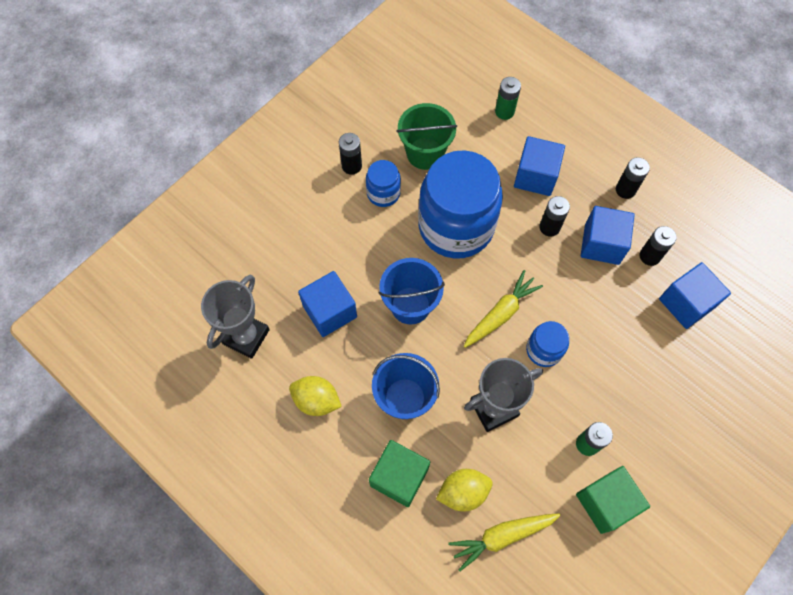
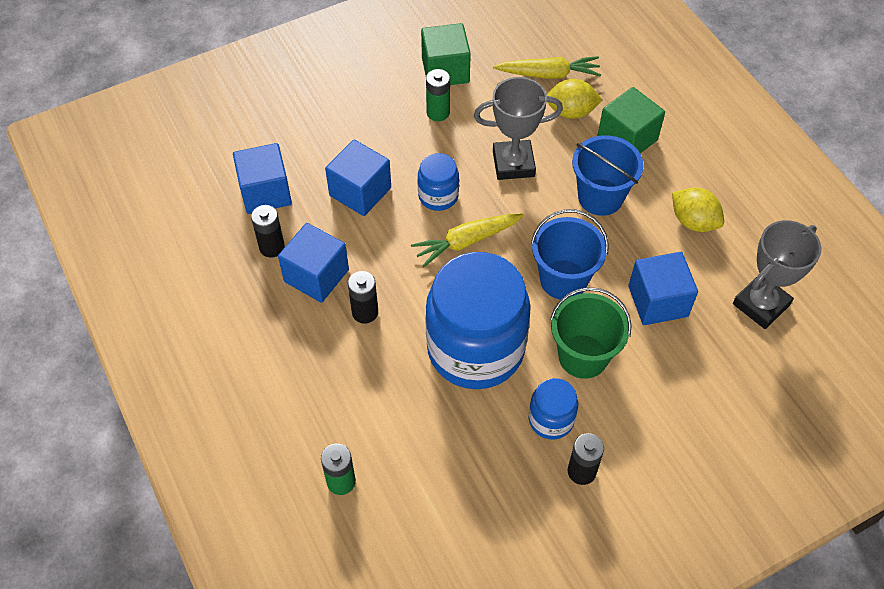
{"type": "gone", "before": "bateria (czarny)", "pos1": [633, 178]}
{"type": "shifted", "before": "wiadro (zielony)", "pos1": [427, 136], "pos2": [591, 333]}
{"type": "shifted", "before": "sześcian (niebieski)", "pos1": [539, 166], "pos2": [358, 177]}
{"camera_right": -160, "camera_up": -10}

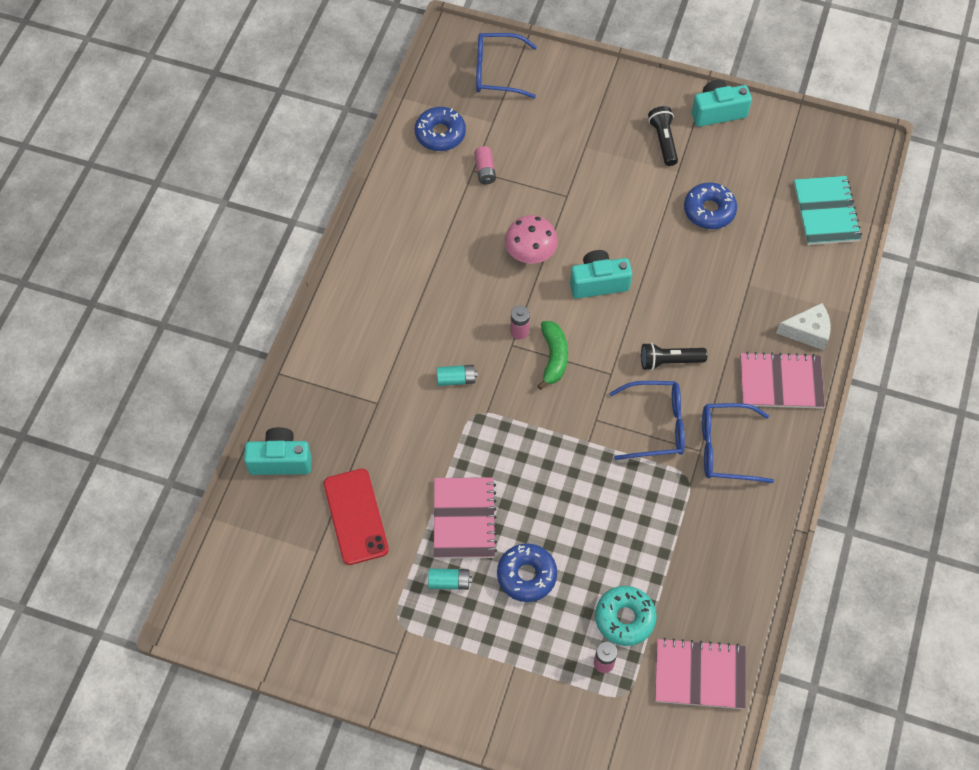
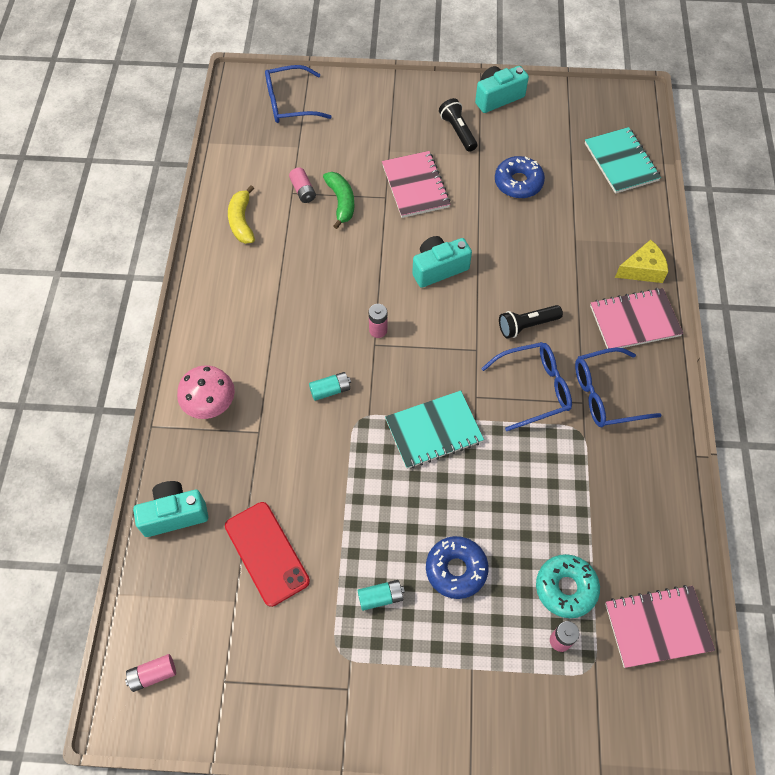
{"type": "gone", "before": "donut (niebieski)", "pos1": [440, 129]}
{"type": "new", "after": "bateria (różowy)", "pos2": [150, 673]}
{"type": "new", "after": "banan (żółty)", "pos2": [241, 214]}
{"type": "new", "after": "zeszyt (turkusowy)", "pos2": [434, 430]}
{"type": "shifted", "before": "zeszyt (różowy)", "pos1": [465, 518], "pos2": [416, 184]}
{"type": "shifted", "before": "grzyb (różowy)", "pos1": [531, 239], "pos2": [206, 392]}
{"type": "shifted", "before": "banan (zielony)", "pos1": [552, 355], "pos2": [339, 200]}
{"type": "repainted", "before": "ser (biały)", "after": "ser (żółty)", "pos1": [803, 326], "pos2": [641, 261]}
{"camera_right": -15, "camera_up": 0}

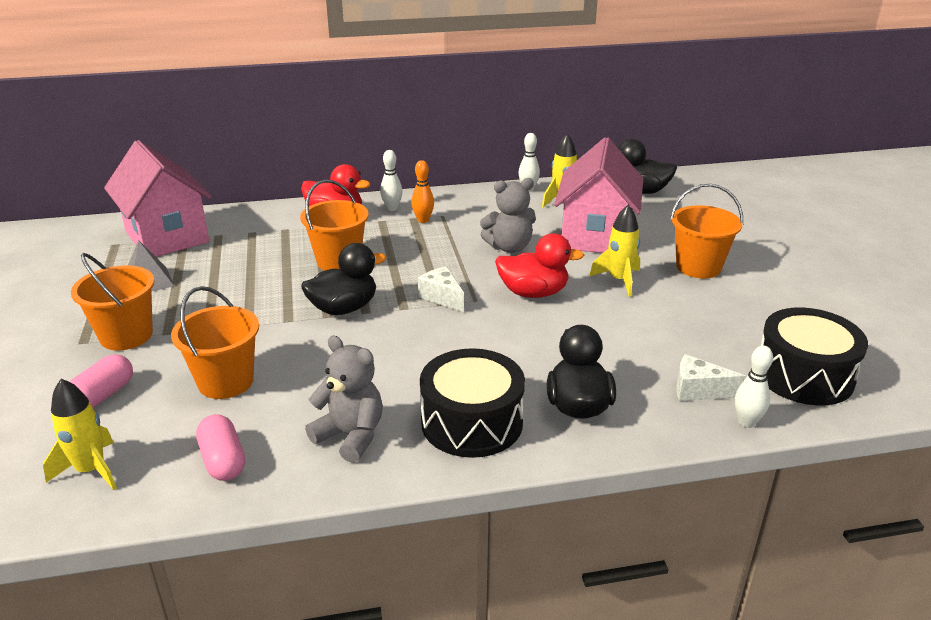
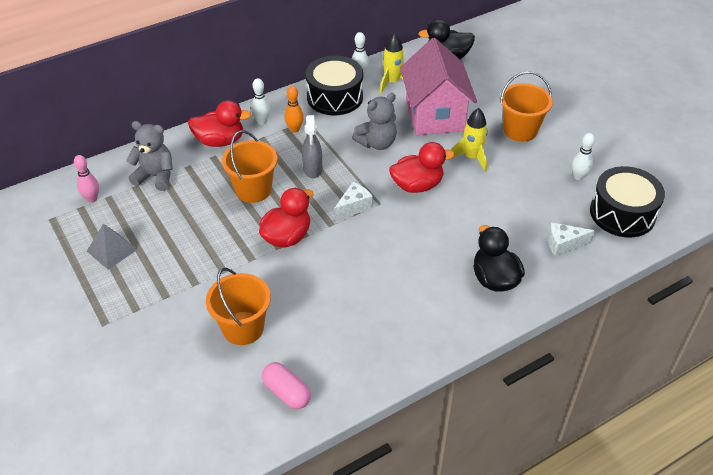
{"type": "gone", "before": "rakieta (żółty)", "pos1": [80, 434]}
{"type": "gone", "before": "kapsułka (różowy)", "pos1": [101, 381]}
{"type": "gone", "before": "wiadro (pomarańczowy)", "pos1": [113, 302]}
{"type": "new", "after": "spryskiwacz (szary)", "pos2": [312, 146]}
{"type": "shifted", "before": "miś (szary)", "pos1": [344, 399], "pos2": [149, 156]}
{"type": "shifted", "before": "bęben (czarny)", "pos1": [472, 403], "pos2": [334, 86]}
{"type": "shifted", "before": "kręgiel (biały)", "pos1": [754, 386], "pos2": [583, 156]}
{"type": "swapped", "before": "domek (różowy)", "after": "kręgiel (różowy)", "pos1": [158, 198], "pos2": [86, 179]}
{"type": "repainted", "before": "kaczka (czarny)", "after": "kaczka (czerwony)", "pos1": [343, 279], "pos2": [286, 217]}
{"type": "rotated", "before": "ser (biały)", "pos1": [441, 289], "pos2": [353, 201], "turn": 105}
{"camera_right": -20, "camera_up": 15}

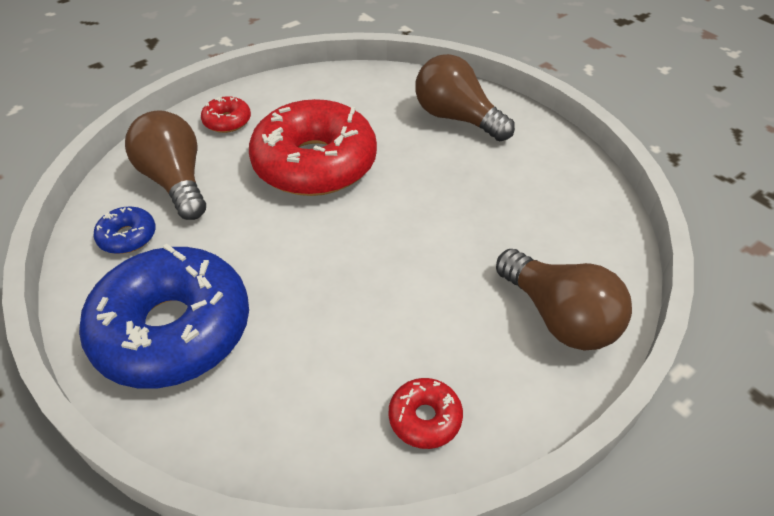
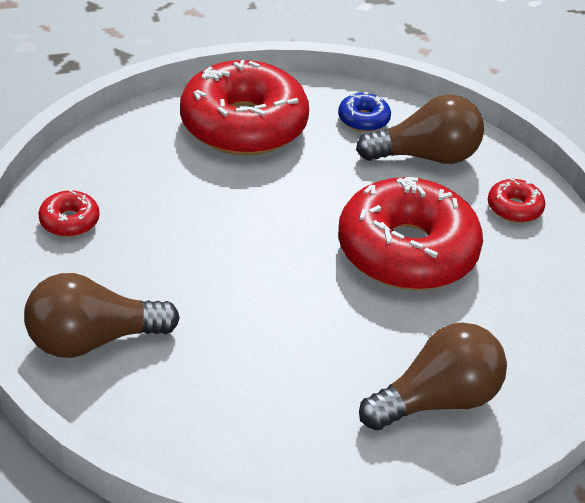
{"type": "repainted", "before": "donut (niebieski)", "after": "donut (czerwony)", "pos1": [164, 316], "pos2": [244, 107]}
{"camera_right": 110, "camera_up": -5}

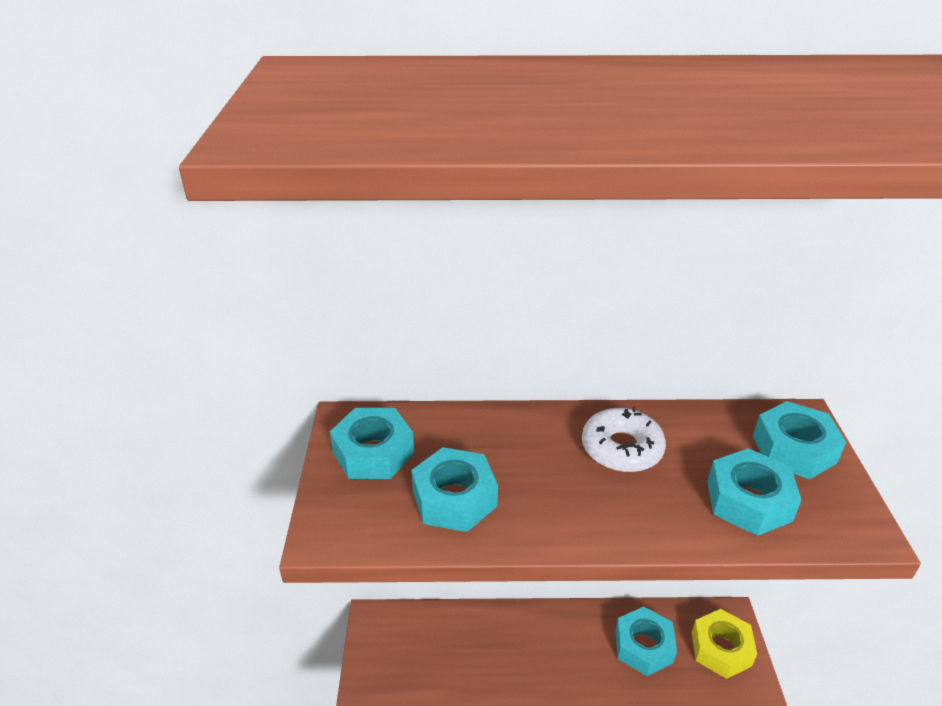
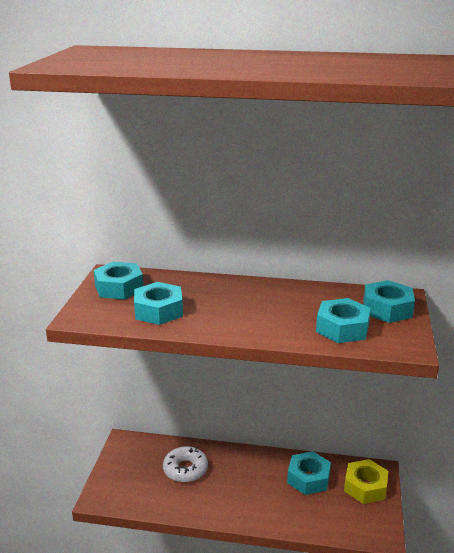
{"type": "shifted", "before": "donut (biały)", "pos1": [624, 439], "pos2": [185, 464]}
{"camera_right": 10, "camera_up": -10}

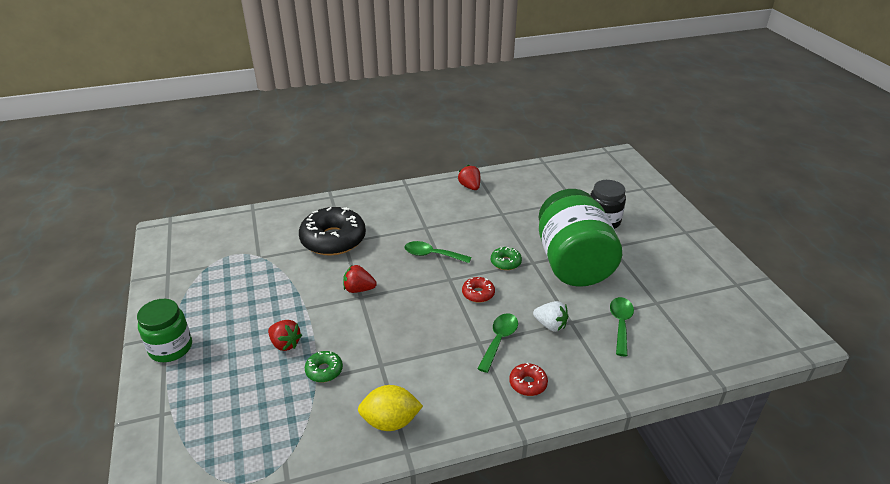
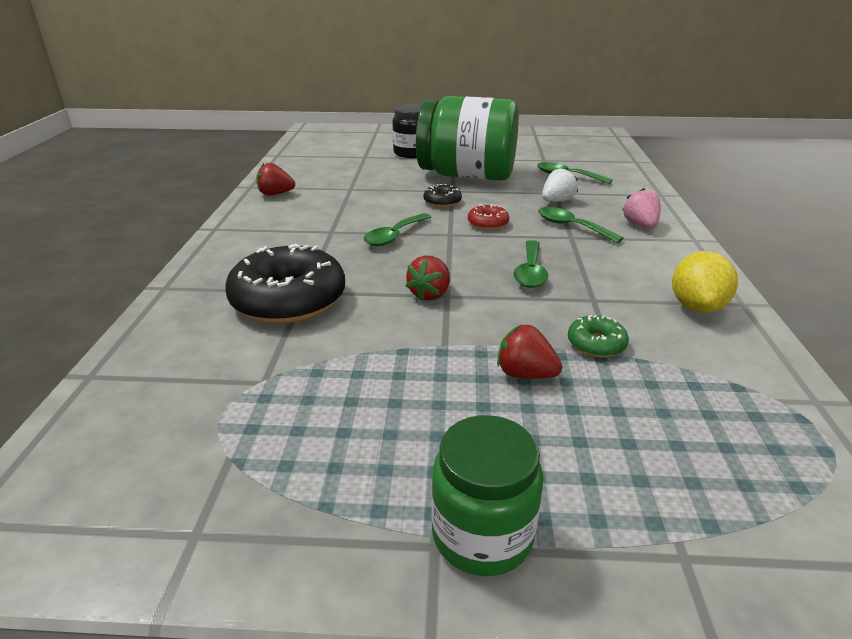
{"type": "new", "after": "łyżka (zielony)", "pos2": [531, 264]}
{"type": "swapped", "before": "donut (czerwony)", "after": "truskawka (różowy)", "pos1": [528, 379], "pos2": [641, 208]}
{"type": "repainted", "before": "donut (zielony)", "after": "donut (czarny)", "pos1": [506, 258], "pos2": [443, 195]}
{"type": "rotated", "before": "truskawka (czerwony)", "pos1": [285, 335], "pos2": [529, 352], "turn": -120}
{"camera_right": -70, "camera_up": -5}

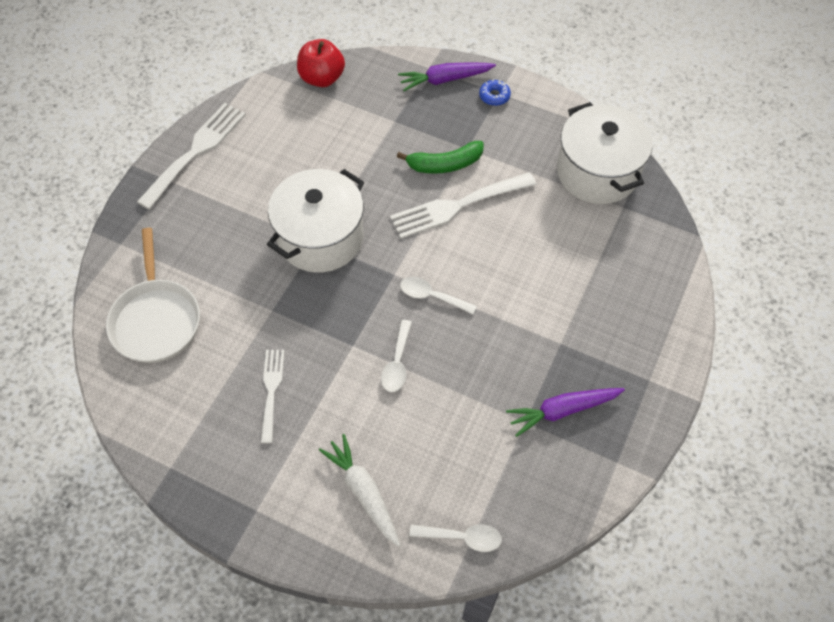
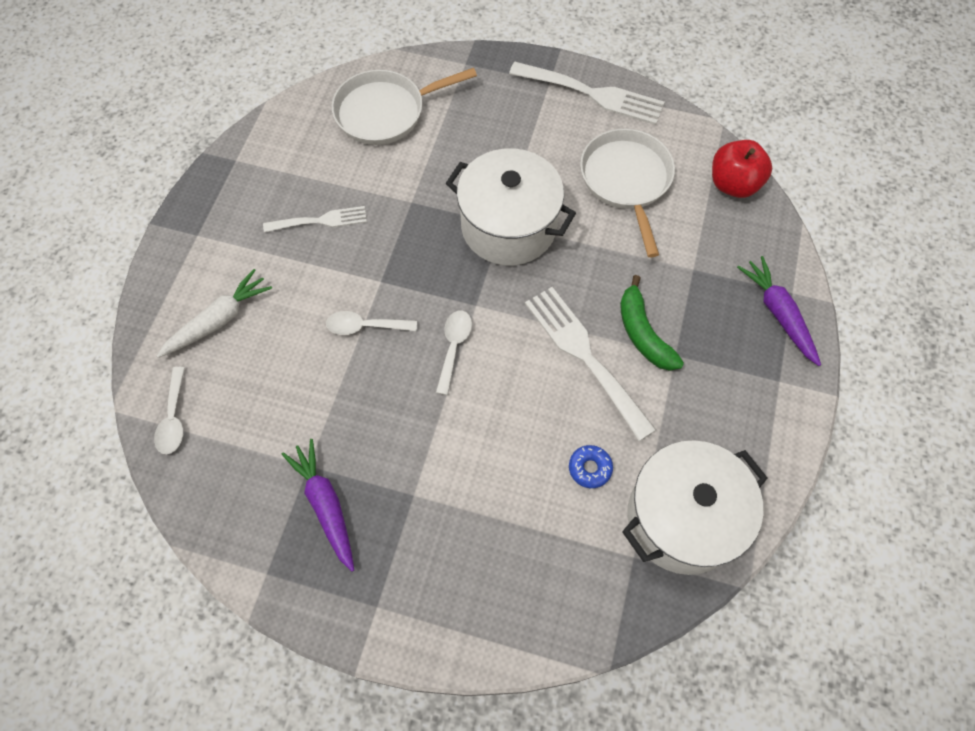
{"type": "new", "after": "patelnia (biały)", "pos2": [627, 193]}
{"type": "shifted", "before": "donut (niebieski)", "pos1": [495, 92], "pos2": [591, 466]}
{"camera_right": 80, "camera_up": 5}

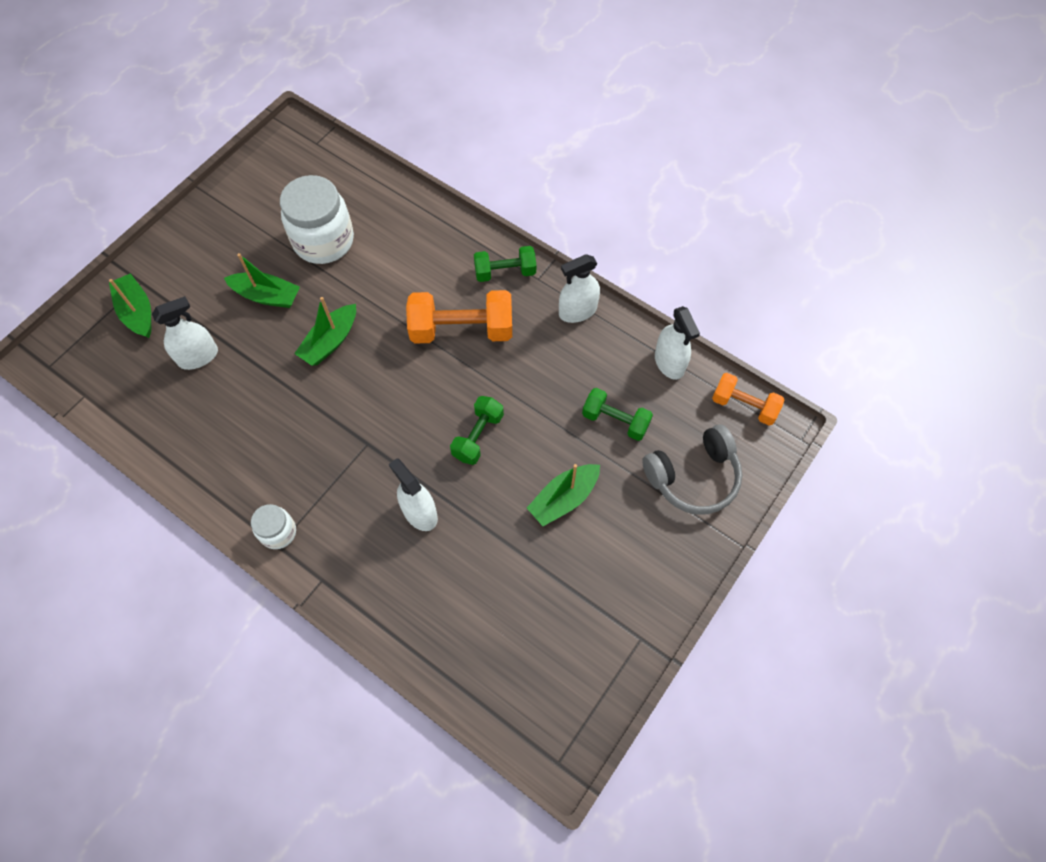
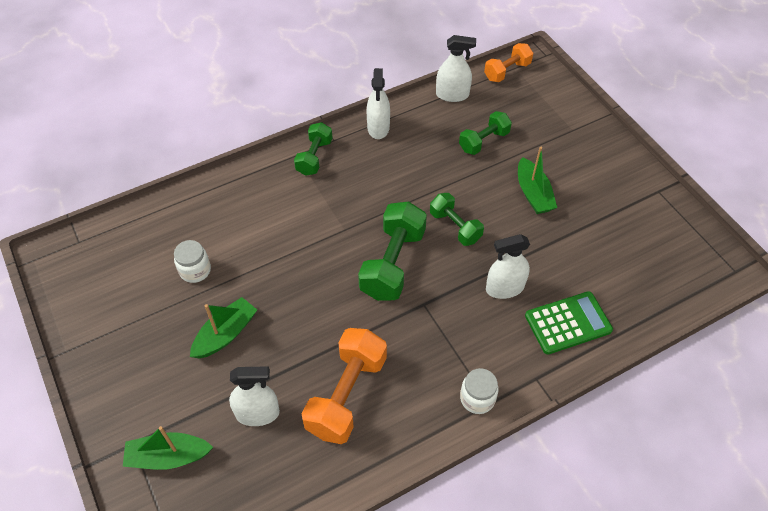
{"type": "gone", "before": "łódka (zielony)", "pos1": [325, 331]}
{"type": "gone", "before": "słuchawki (szary)", "pos1": [692, 470]}
{"type": "new", "after": "hantel (zielony)", "pos2": [392, 251]}
{"type": "new", "after": "kalkulator (zielony)", "pos2": [569, 323]}
{"type": "shifted", "before": "hantel (pomarańczowy)", "pos1": [459, 316], "pos2": [344, 386]}
{"type": "rotated", "before": "spryskiwacz (biały)", "pos1": [185, 333], "pos2": [254, 396], "turn": 90}
{"type": "scaled", "before": "słoik (biały)", "pos1": [317, 219], "pos2": [192, 261], "scale": 0.51}
{"camera_right": -65, "camera_up": -10}

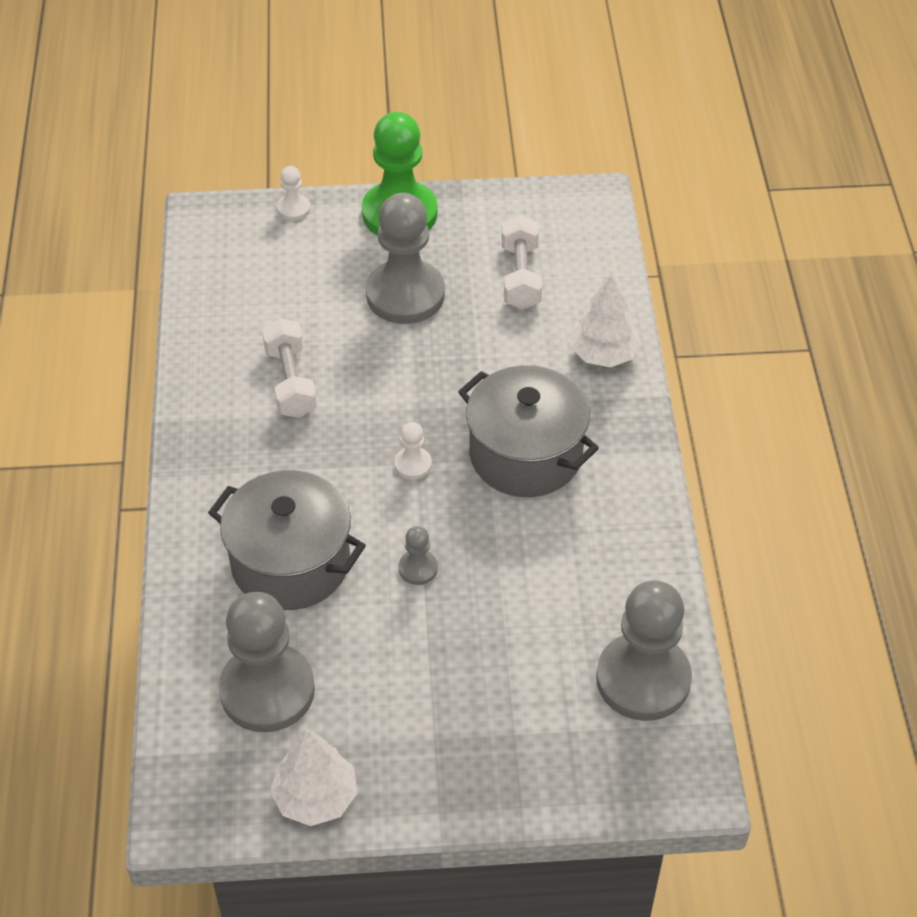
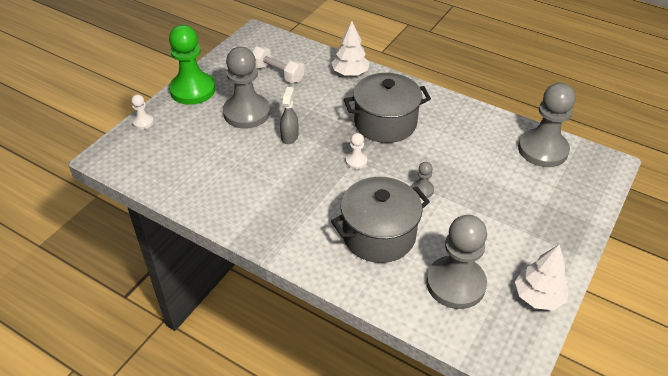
{"type": "gone", "before": "hantel (biały)", "pos1": [289, 368]}
{"type": "new", "after": "spryskiwacz (szary)", "pos2": [289, 115]}
{"camera_right": -55, "camera_up": -5}

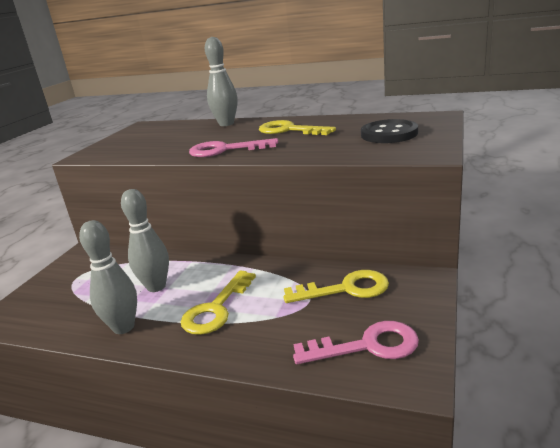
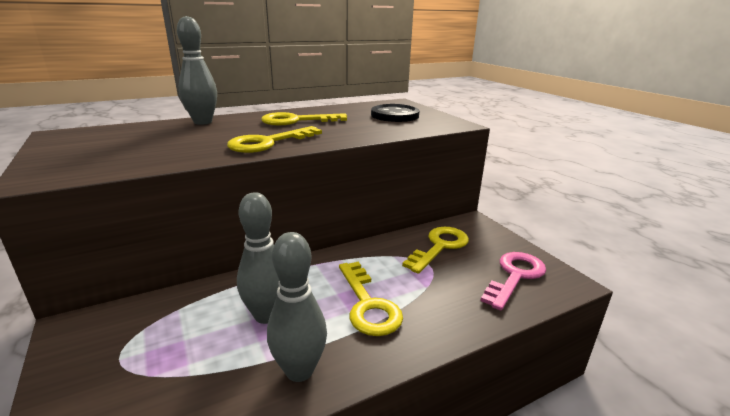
{"type": "repainted", "before": "klucz (różowy)", "after": "klucz (żółty)", "pos1": [233, 147], "pos2": [274, 139]}
{"camera_right": -50, "camera_up": 0}

